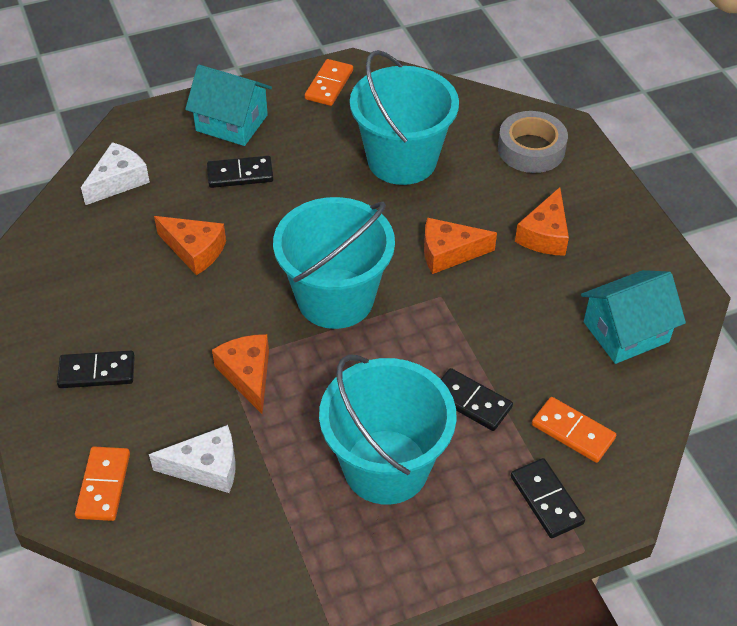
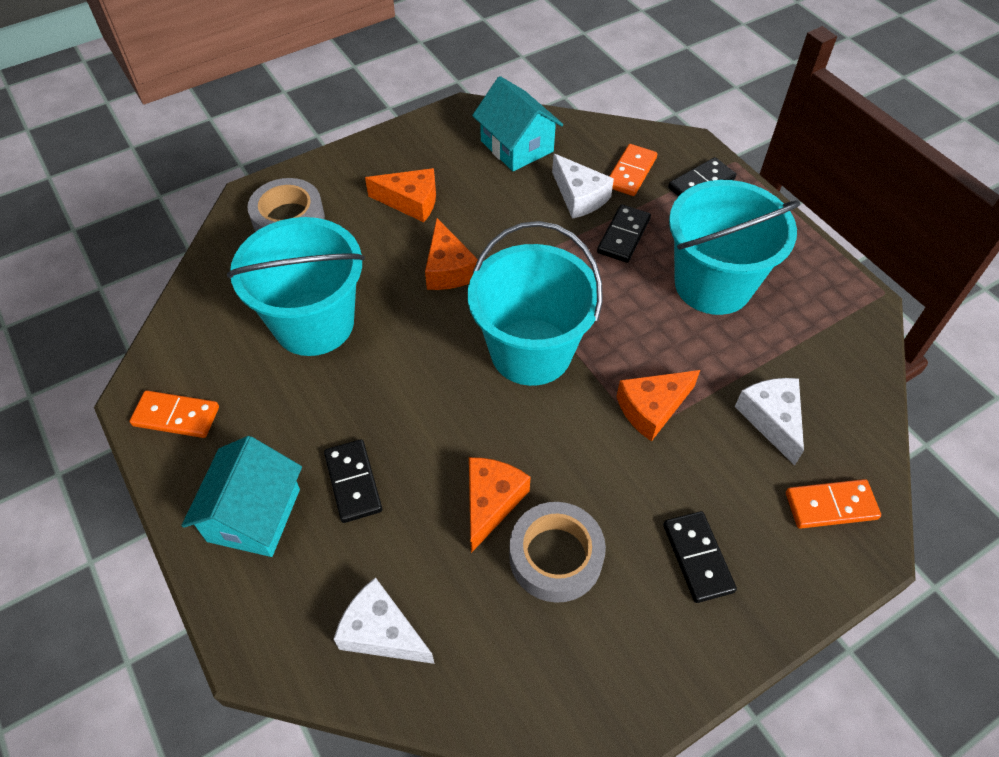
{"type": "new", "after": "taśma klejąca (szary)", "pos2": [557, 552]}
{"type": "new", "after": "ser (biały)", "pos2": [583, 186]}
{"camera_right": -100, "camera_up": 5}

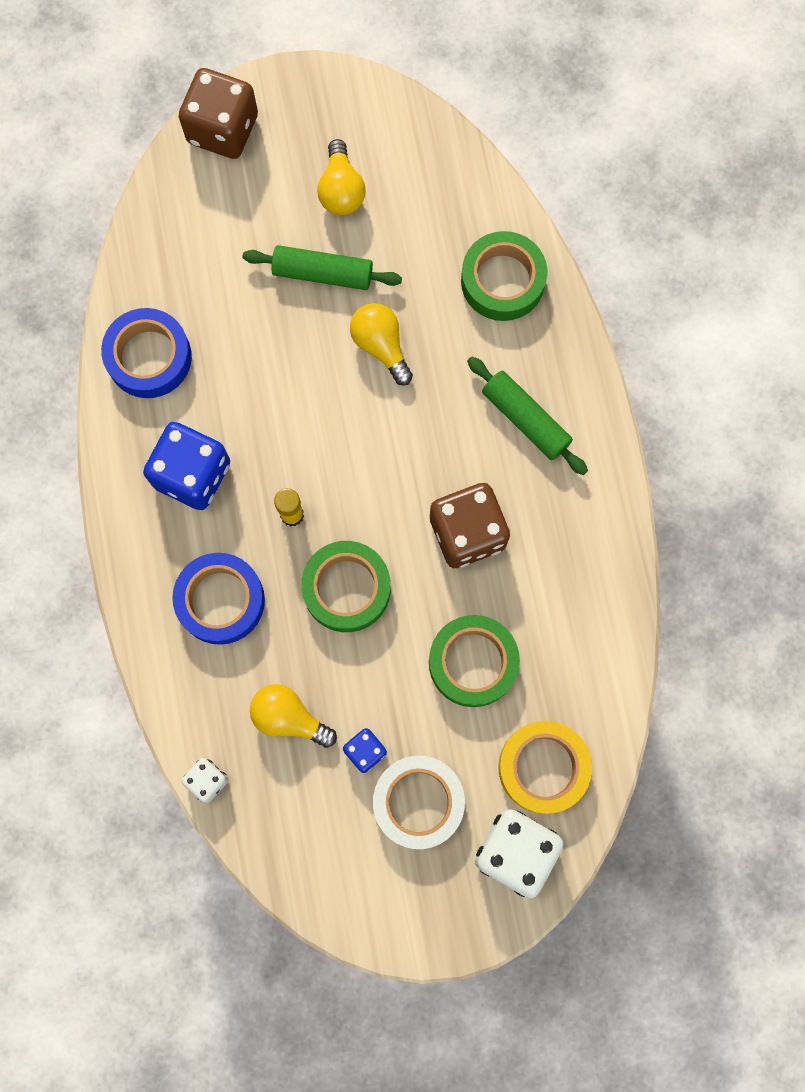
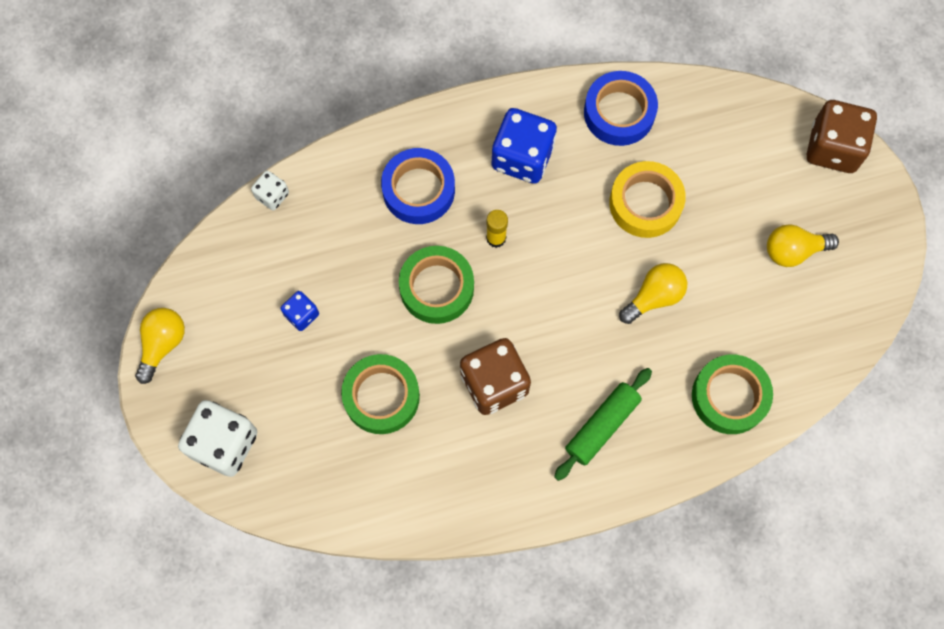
{"type": "gone", "before": "wałek do ciasta (zielony)", "pos1": [322, 267]}
{"type": "gone", "before": "taśma klejąca (biały)", "pos1": [419, 802]}
{"type": "shifted", "before": "żarówka (żółty)", "pos1": [293, 716], "pos2": [160, 346]}
{"type": "shifted", "before": "taśma klejąca (żółty)", "pos1": [545, 767], "pos2": [647, 199]}
{"camera_right": 85, "camera_up": -5}

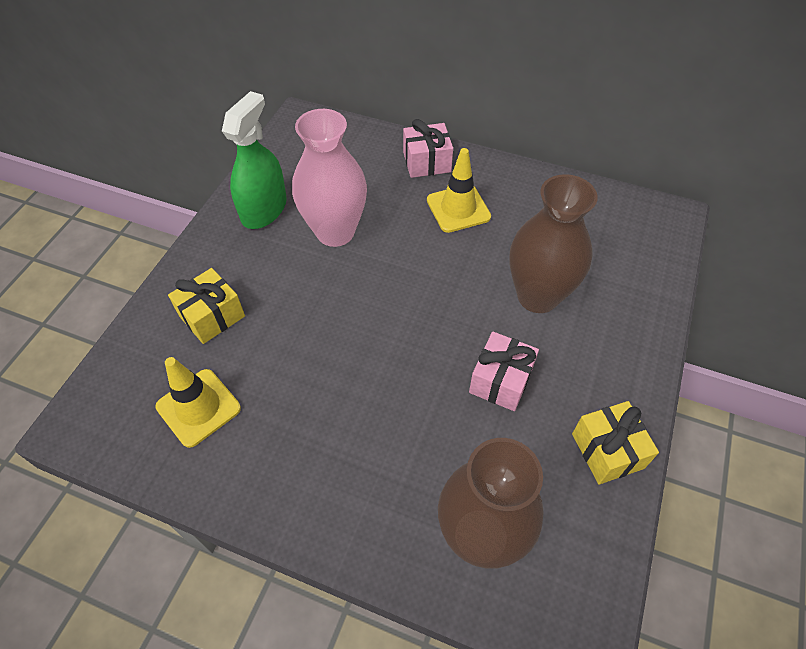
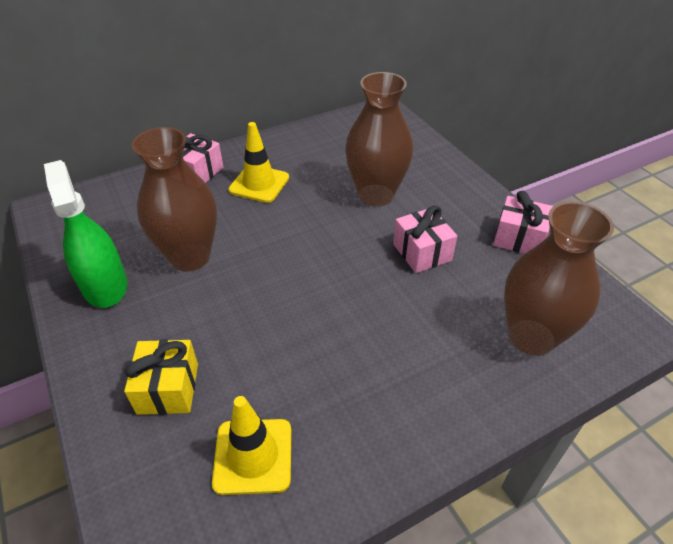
{"type": "repainted", "before": "wazon (różowy)", "after": "wazon (brązowy)", "pos1": [329, 178], "pos2": [174, 199]}
{"type": "repainted", "before": "prezent (żółty)", "after": "prezent (różowy)", "pos1": [615, 442], "pos2": [523, 222]}
{"camera_right": -50, "camera_up": -10}

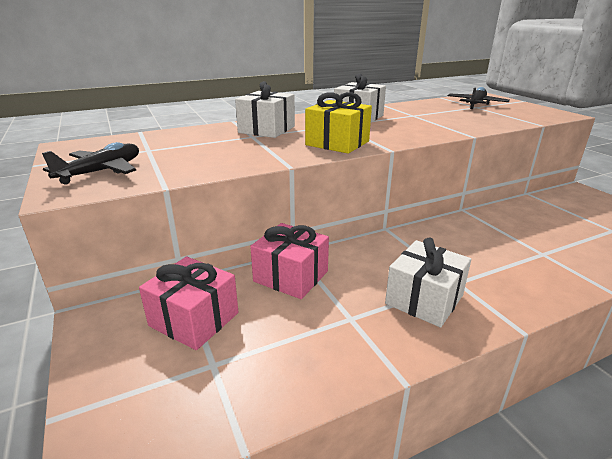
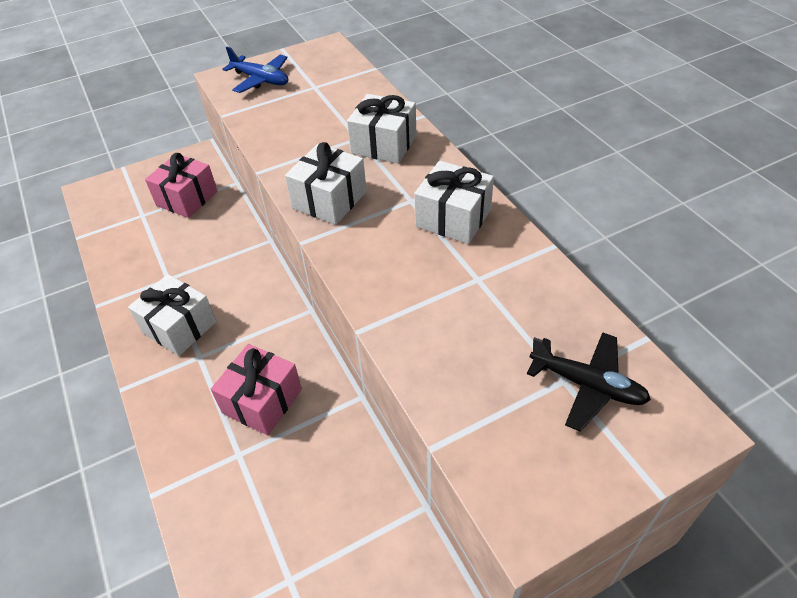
{"type": "shifted", "before": "prezent (różowy)", "pos1": [289, 261], "pos2": [256, 390]}
{"type": "repainted", "before": "samolot (czarny)", "after": "samolot (niebieski)", "pos1": [90, 163], "pos2": [255, 70]}
{"type": "repainted", "before": "prezent (żółty)", "after": "prezent (biały)", "pos1": [338, 123], "pos2": [326, 183]}
{"camera_right": 90, "camera_up": 20}

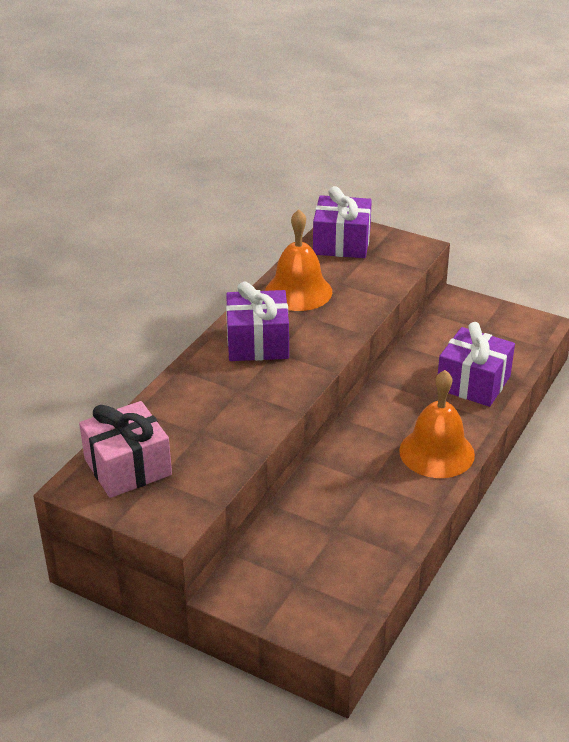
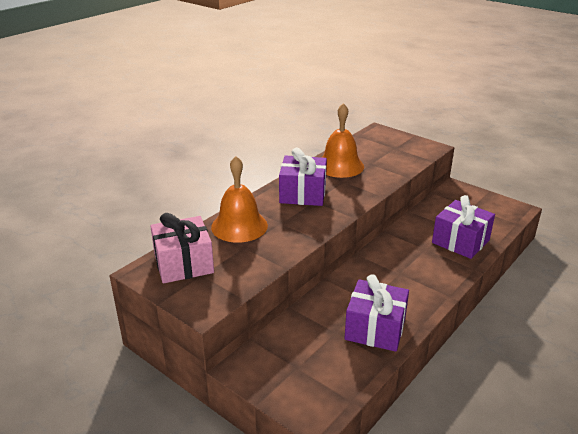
{"type": "shifted", "before": "prezent (fioletowy)", "pos1": [342, 222], "pos2": [376, 313]}
{"type": "shifted", "before": "dzwonek (pomarańczowy)", "pos1": [437, 424], "pos2": [239, 199]}
{"camera_right": 10, "camera_up": -5}

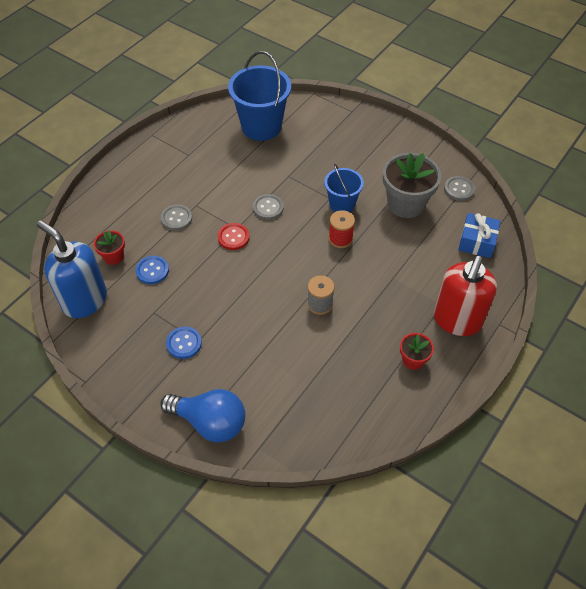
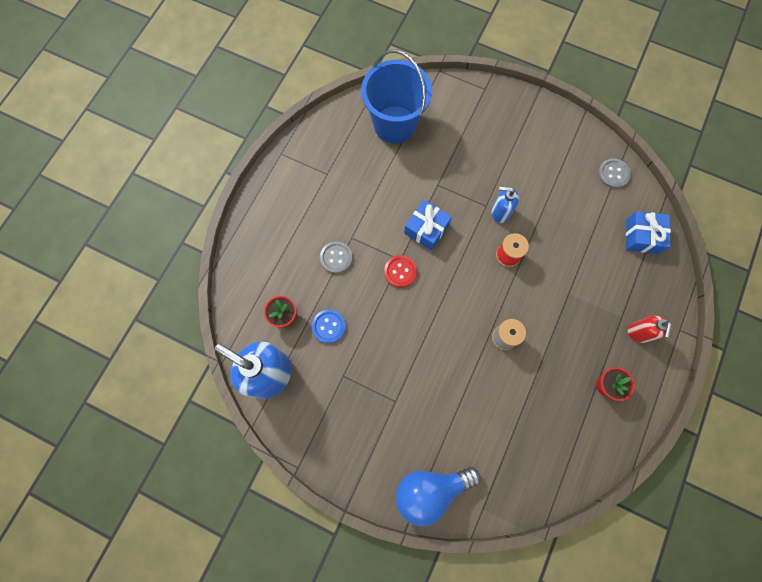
{"type": "gone", "before": "guzik (niebieski)", "pos1": [184, 343]}
{"type": "gone", "before": "doniczka (szary)", "pos1": [412, 185]}
{"type": "swapped", "before": "guzik (szary)", "after": "prezent (niebieski)", "pos1": [268, 207], "pos2": [428, 225]}
{"type": "swapped", "before": "wiadro (niebieski)", "after": "dozownik mydła (niebieski)", "pos1": [344, 188], "pos2": [505, 205]}
{"type": "rotated", "before": "żarówka (niebieski)", "pos1": [202, 416], "pos2": [438, 496], "turn": 150}
{"type": "scaled", "before": "dozownik mydła (czerwony)", "pos1": [465, 295], "pos2": [650, 329], "scale": 0.53}
{"camera_right": -10, "camera_up": 20}

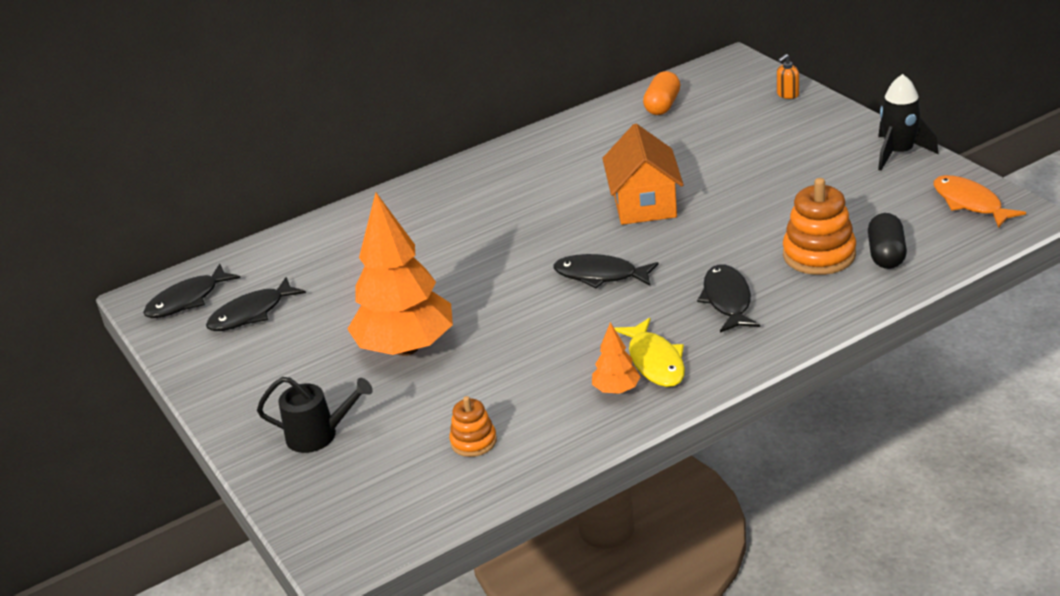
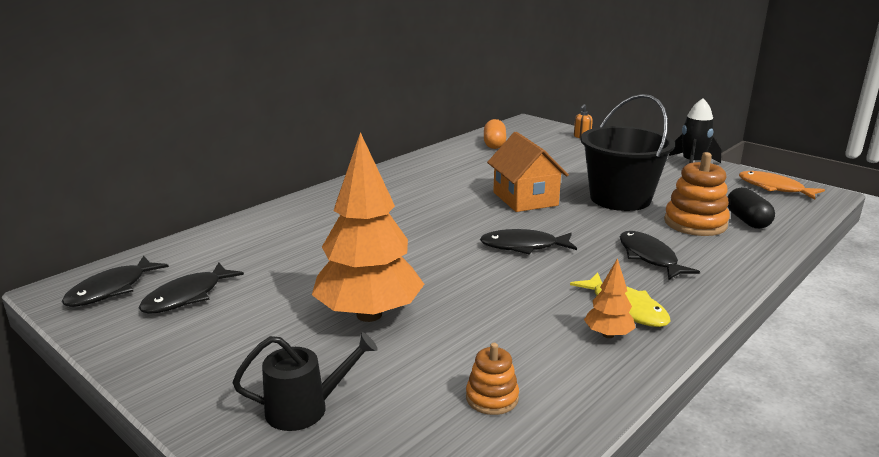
{"type": "new", "after": "wiadro (czarny)", "pos2": [627, 152]}
{"camera_right": -20, "camera_up": -10}

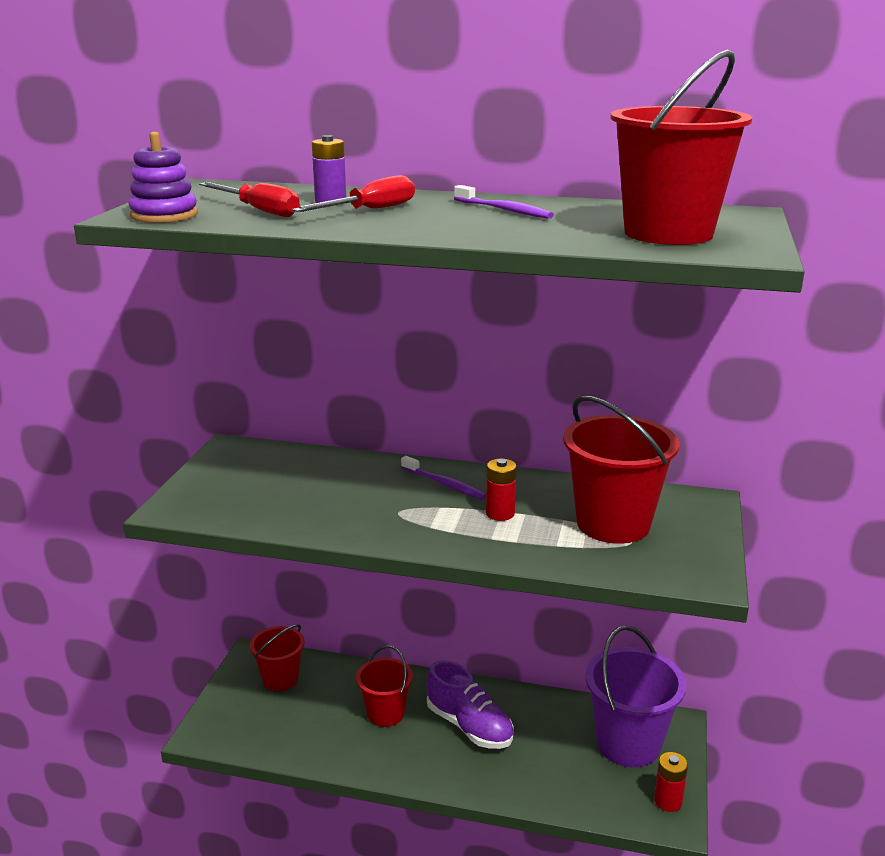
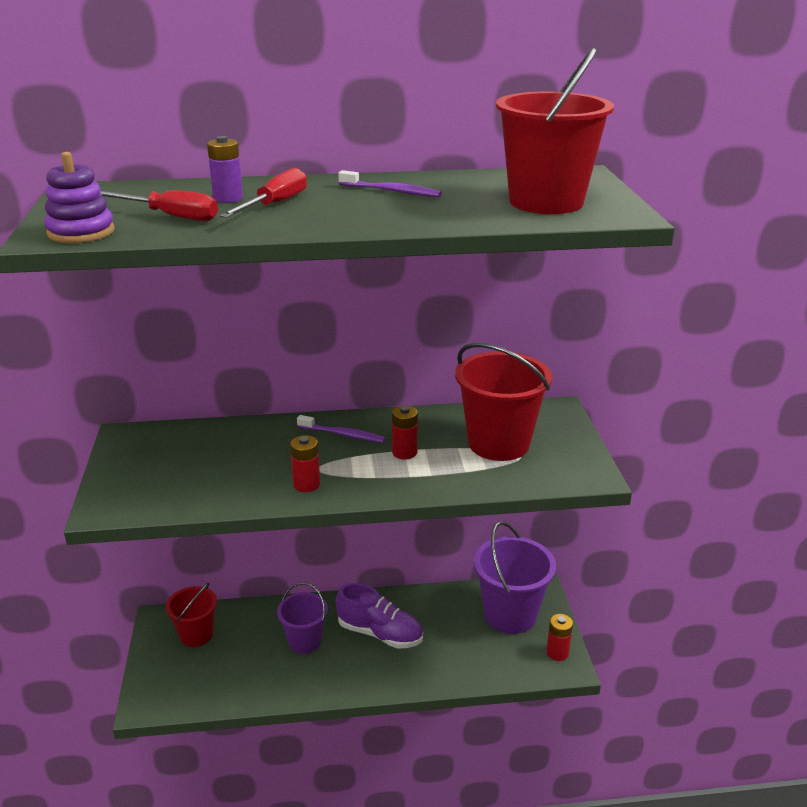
{"type": "new", "after": "bateria (czerwony)", "pos2": [305, 463]}
{"type": "repainted", "before": "wiadro (czerwony)", "after": "wiadro (fioletowy)", "pos1": [384, 686], "pos2": [302, 618]}
{"camera_right": -20, "camera_up": 5}

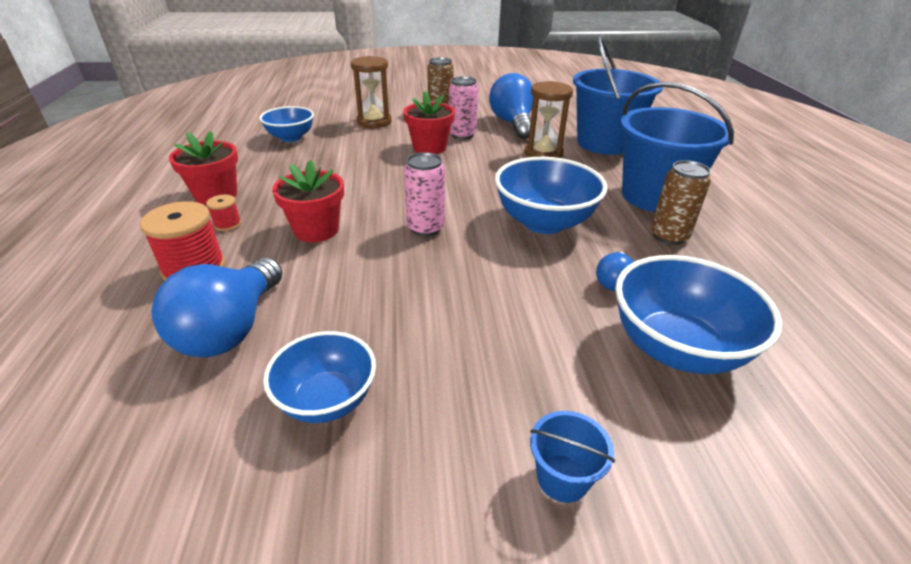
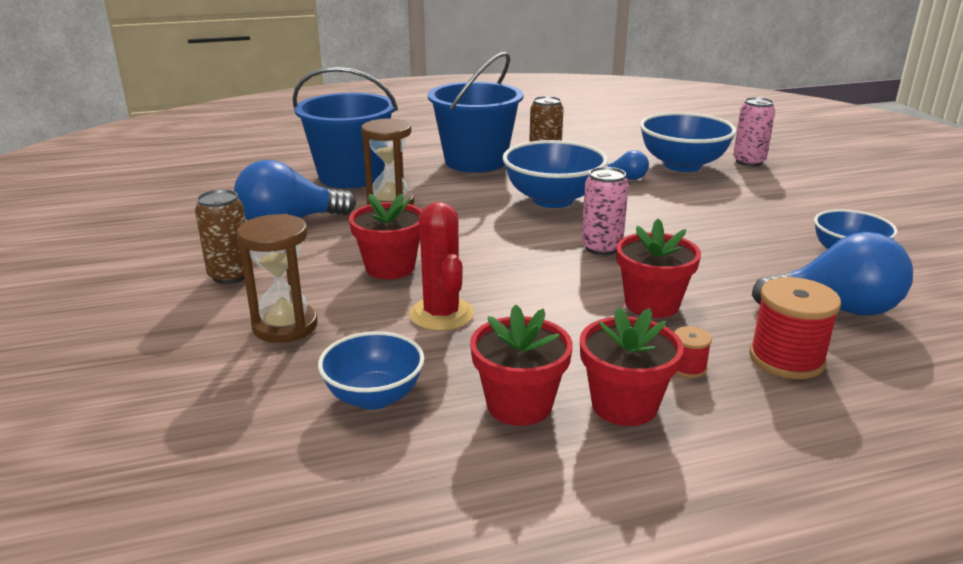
{"type": "gone", "before": "wiadro (niebieski)", "pos1": [572, 457]}
{"type": "new", "after": "kaktus (czerwony)", "pos2": [441, 266]}
{"type": "new", "after": "doniczka (czerwony)", "pos2": [521, 365]}
{"type": "shifted", "before": "puszka (różowy)", "pos1": [463, 107], "pos2": [754, 131]}
{"camera_right": -100, "camera_up": -10}

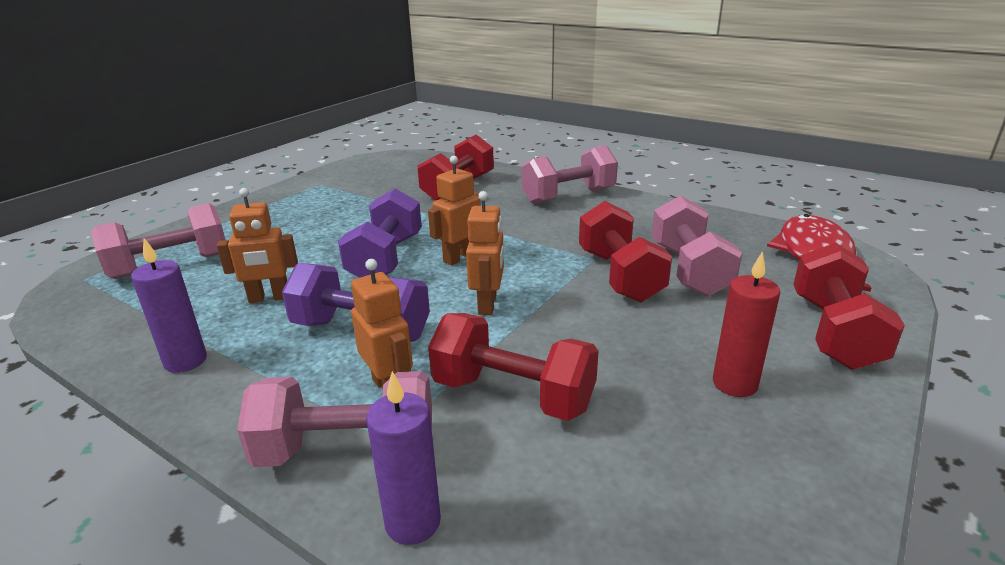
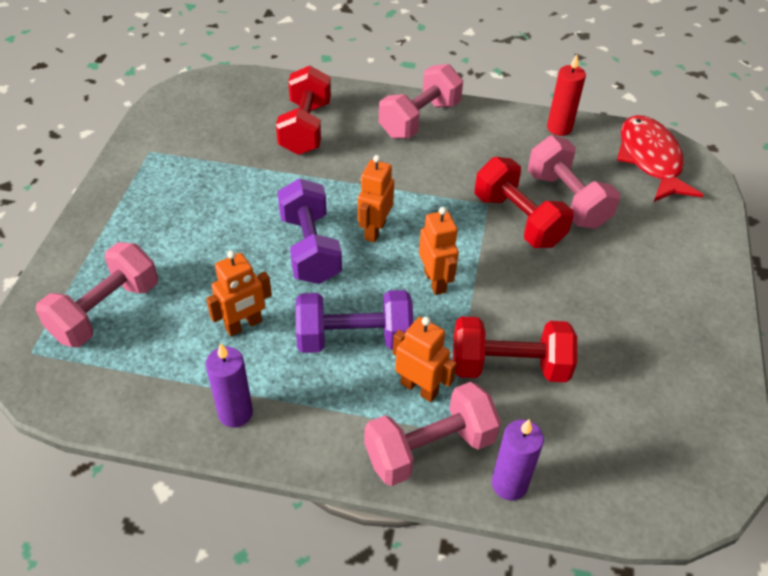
{"type": "gone", "before": "hantel (czerwony)", "pos1": [849, 306]}
{"type": "shifted", "before": "świeca (czerwony)", "pos1": [746, 324], "pos2": [566, 95]}
{"camera_right": -25, "camera_up": 20}

